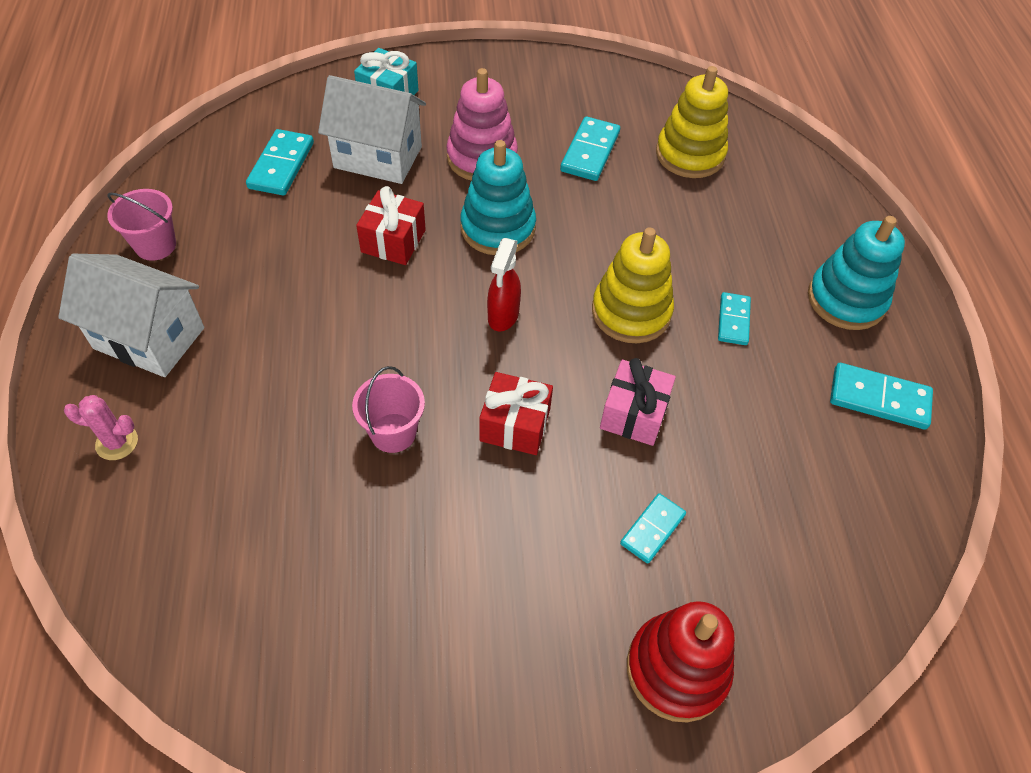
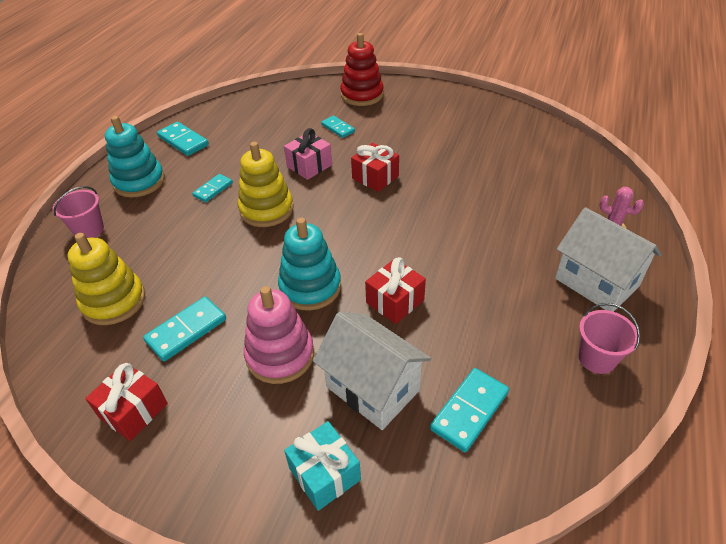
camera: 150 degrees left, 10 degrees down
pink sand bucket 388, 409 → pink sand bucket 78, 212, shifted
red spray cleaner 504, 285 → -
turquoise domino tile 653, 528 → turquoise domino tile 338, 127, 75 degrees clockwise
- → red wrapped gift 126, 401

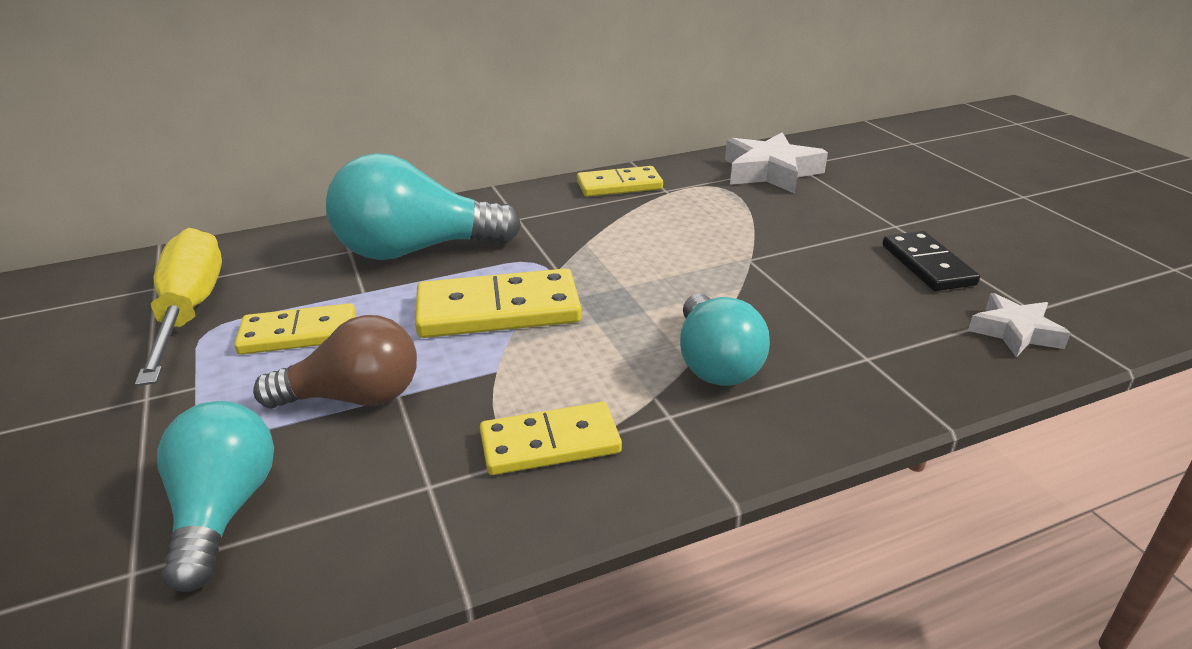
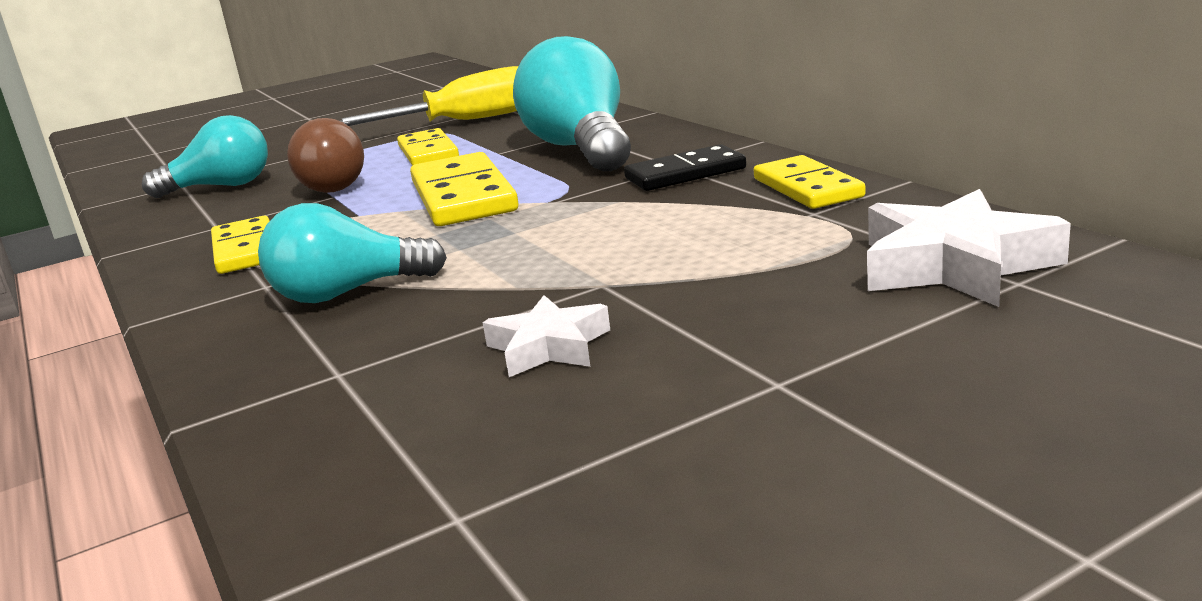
camera: 85 degrees right, 10 degrees down
ebony domino tile 931, 261 → ebony domino tile 685, 167, shifted
snow-white five-pointed star 1019, 325 → snow-white five-pointed star 546, 336, shifted

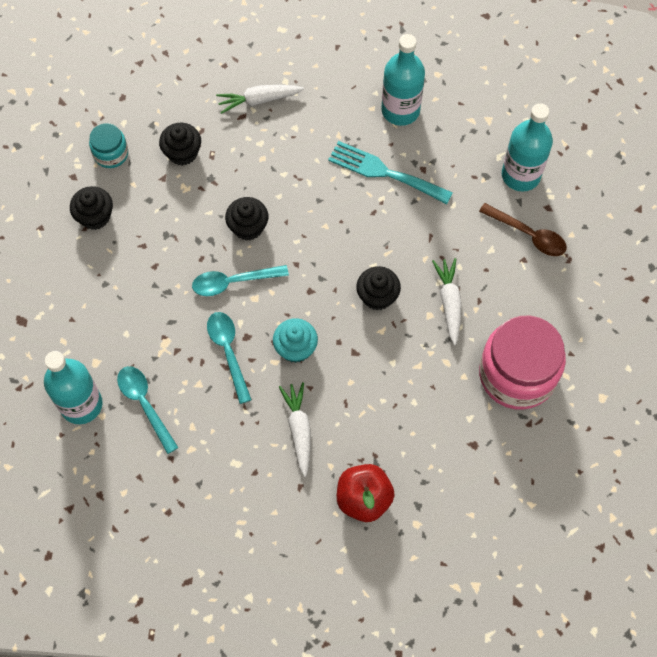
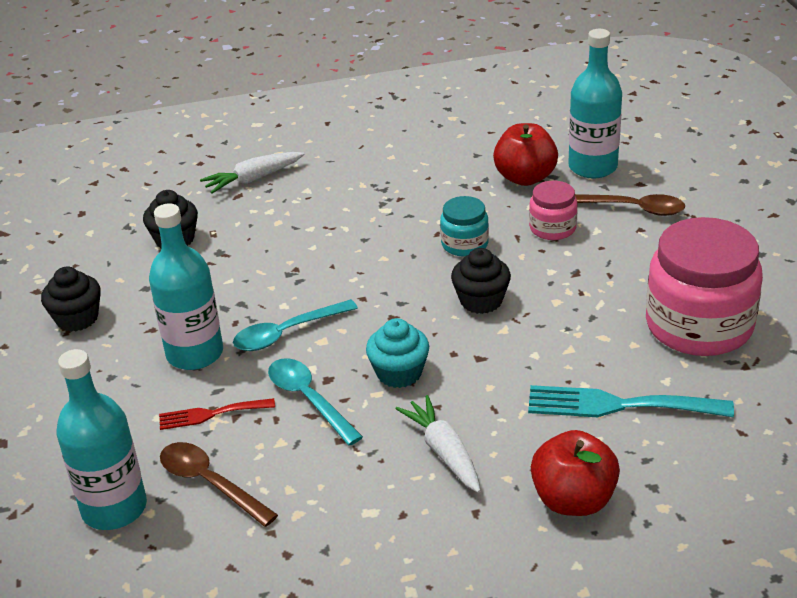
camera: 15 degrees left, 30 degrees down
turquoise preserve jar 108, 145 → turquoise preserve jar 464, 226, shifted
turquoise spoon 148, 410 → brown spoon 219, 484
ebony fairy cake 246, 218 → -
turquoise fork 390, 172 → turquoise fork 631, 401, shifted
turquoise drink bottle 403, 80 → turquoise drink bottle 186, 286, shifted
snow-white toy carrot 447, 301 → -
- → red fork 217, 414
- → red apple fruit 525, 154
- → pink preserve jar 553, 210

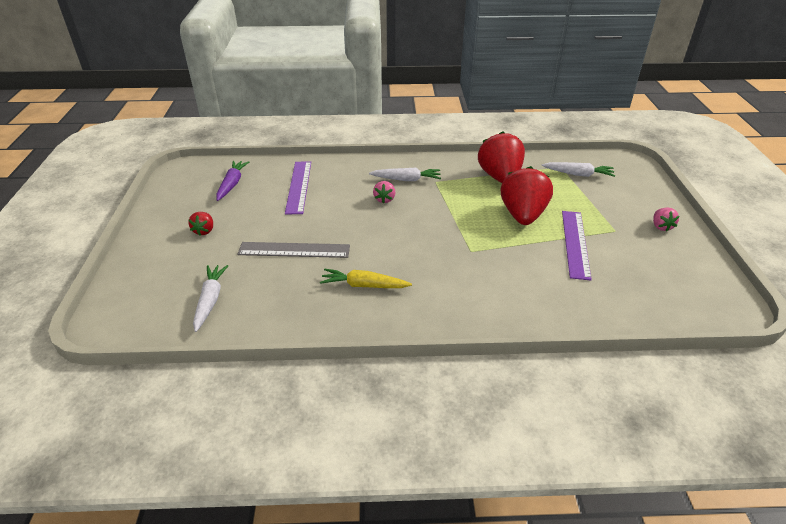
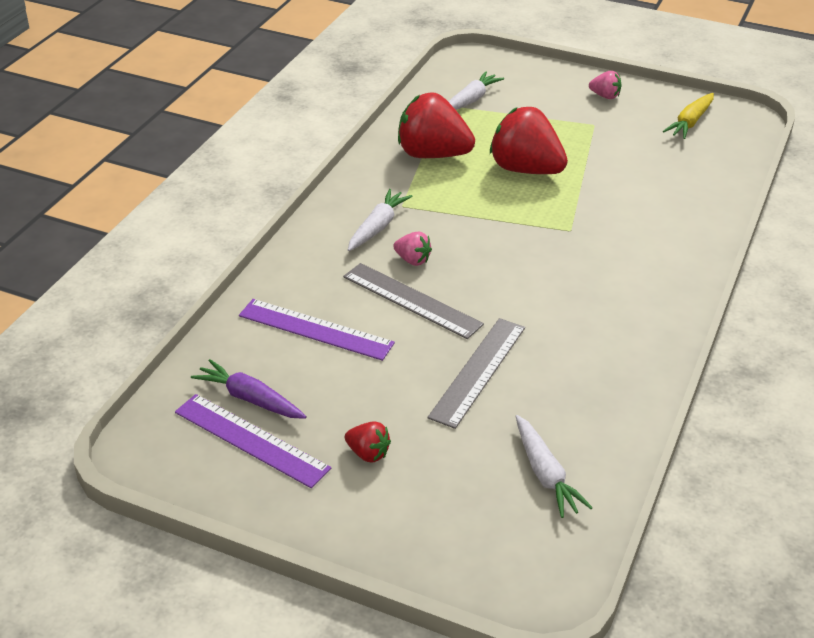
camera: 65 degrees left, 0 degrees up
snow-white toy carrot 210, 298 → snow-white toy carrot 554, 466, 135 degrees counterclockwise
golden toy carrot 366, 278 → golden toy carrot 688, 116, shifted
purple straightedge 577, 245 → purple straightedge 253, 441, shifted
- → ash-grey straightedge 413, 301

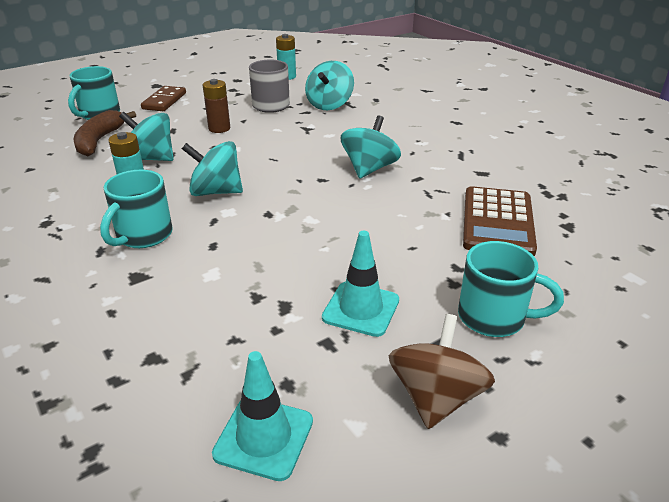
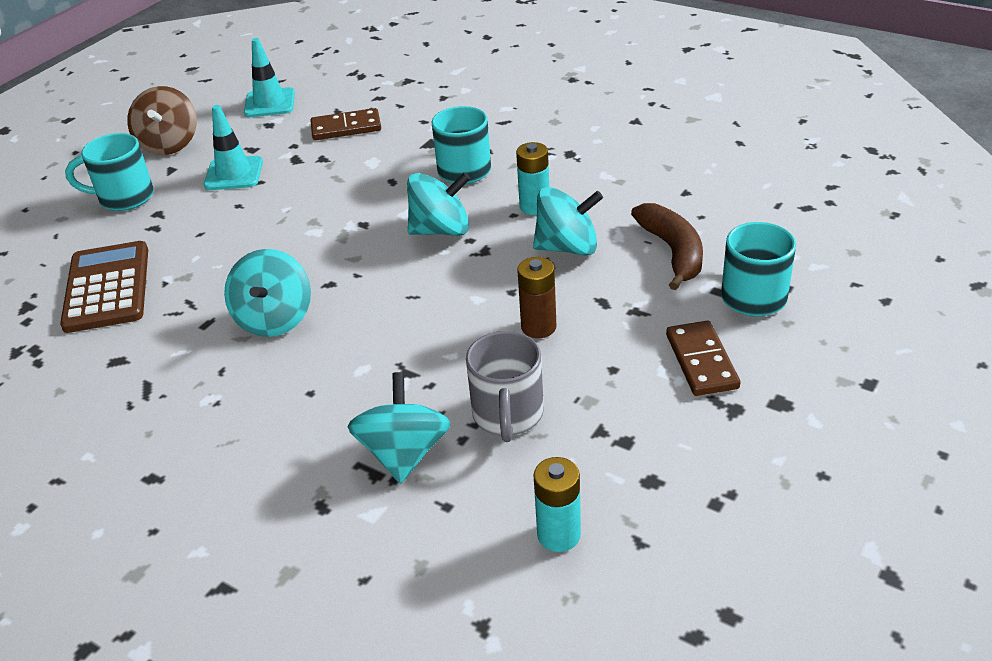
camera: 160 degrees right, 5 degrees up
- → brown domino tile 345, 124

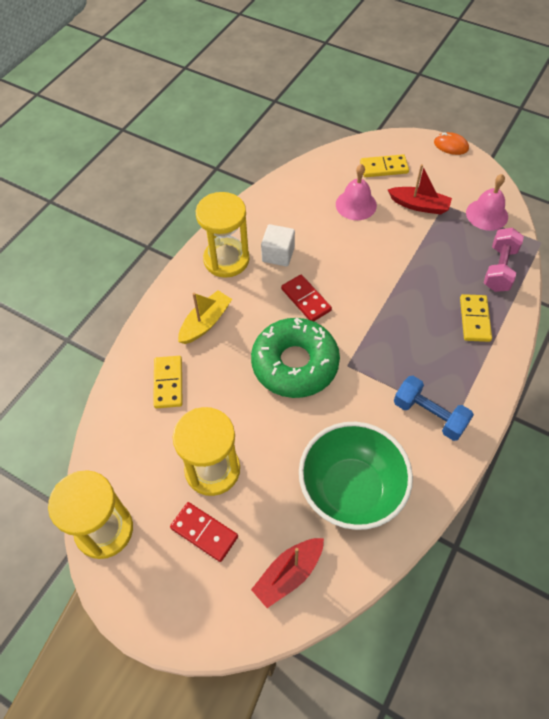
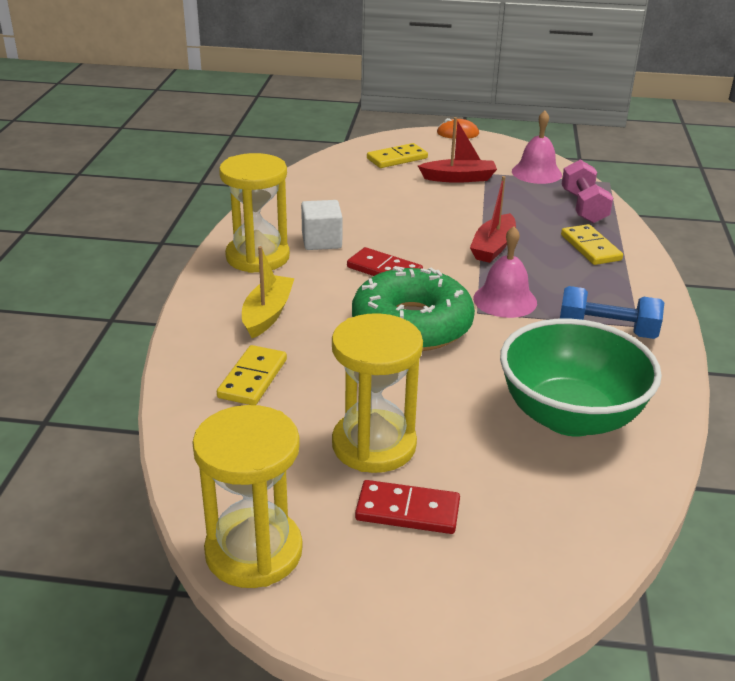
camera: 25 degrees left, 25 degrees down
golden domino tile 167, 382 → golden domino tile 252, 375, 45 degrees clockwise
red toy boat 287, 573 → red toy boat 493, 219, shifted
pink bell 356, 192 → pink bell 505, 272, shifted

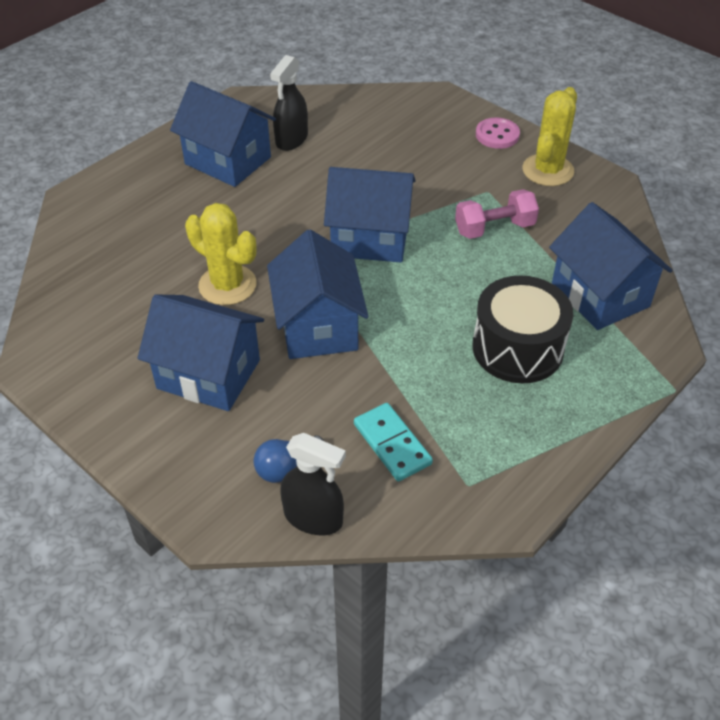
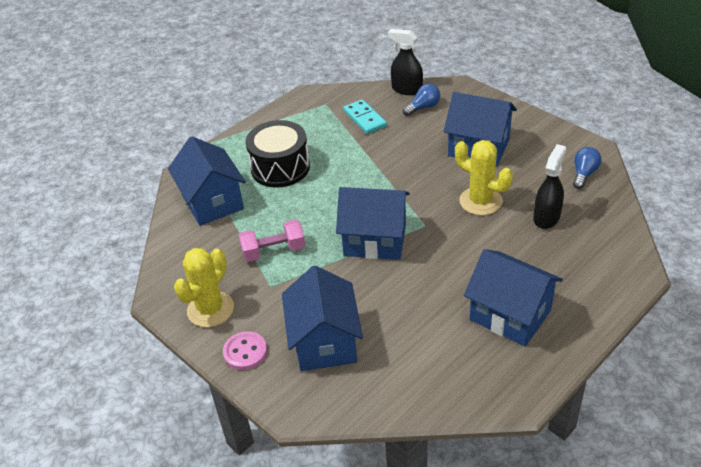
camera: 175 degrees left, 5 degrees down
cobalt house 317, 294 → cobalt house 322, 318, shifted
ebony spray cleaner 289, 103 → ebony spray cleaner 549, 186, shifted
- → cobalt bulb 587, 168

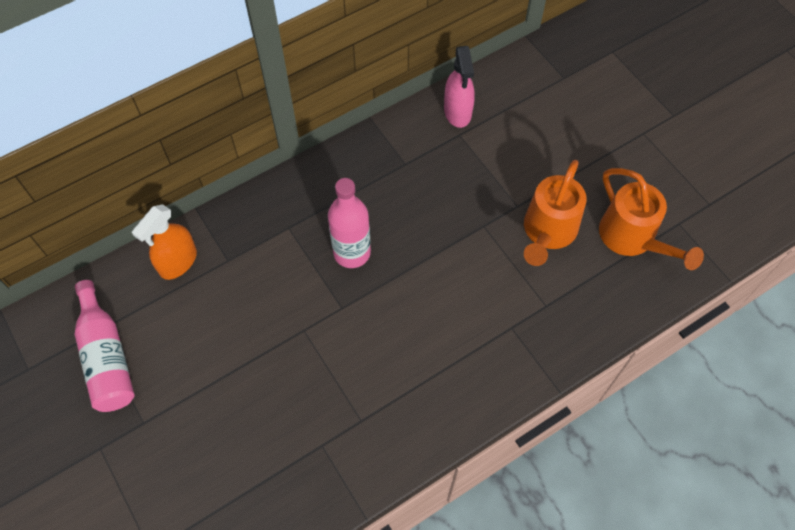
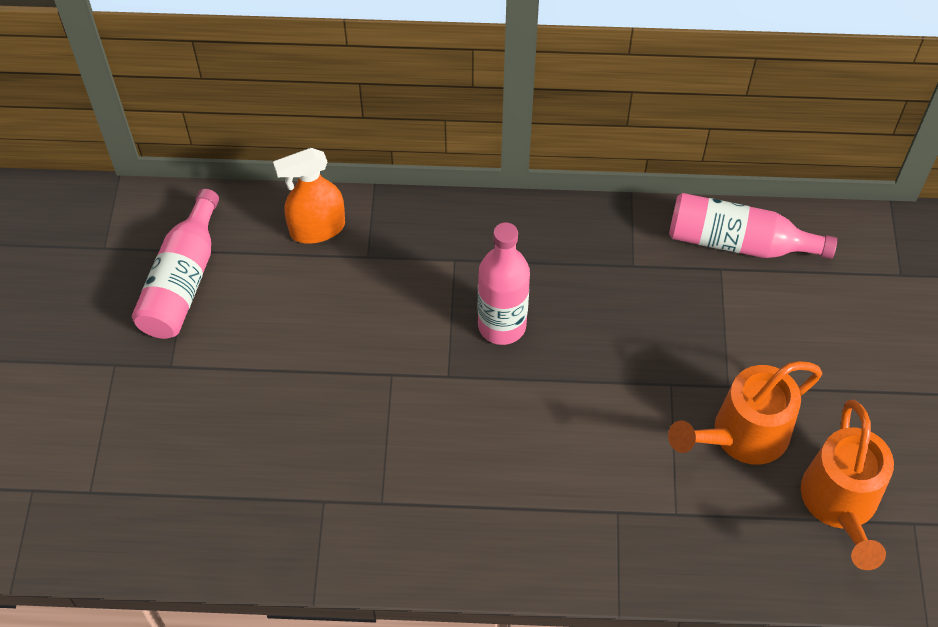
camera: 35 degrees right, 5 degrees down
pink spray cleaner 459, 87 → pink drink bottle 753, 226

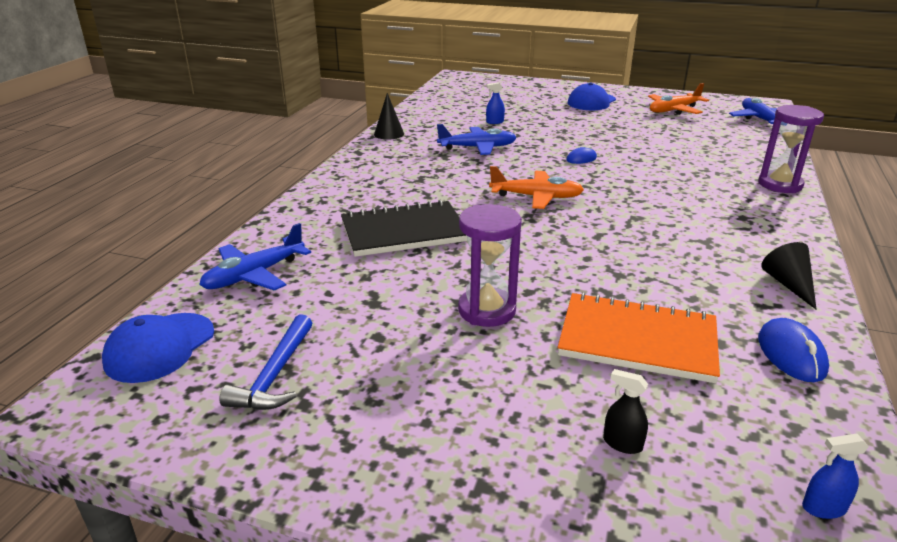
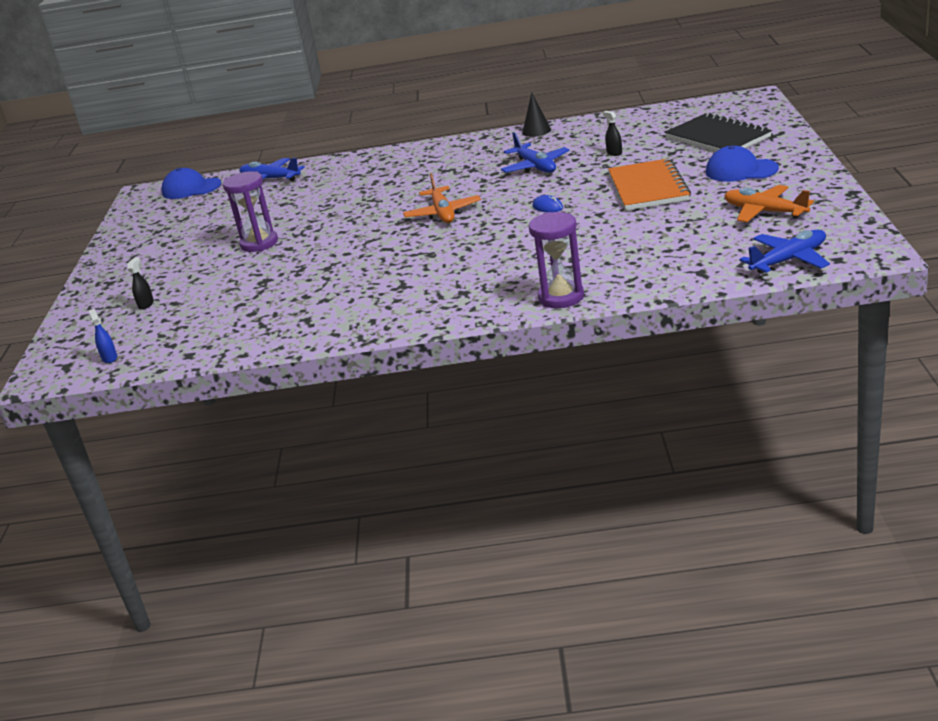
camera: 75 degrees right, 0 degrees up
cobalt carpenter's hammer 265, 362 → -
ebony notepad 404, 228 → ebony notepad 718, 132, shifted
cobalt spray cleaner 495, 103 → ebony spray cleaner 612, 133
orange notepad 639, 337 → orange notepad 649, 184, shifted
cobalt mouse 793, 350 → -
ebony cone 789, 276 → -

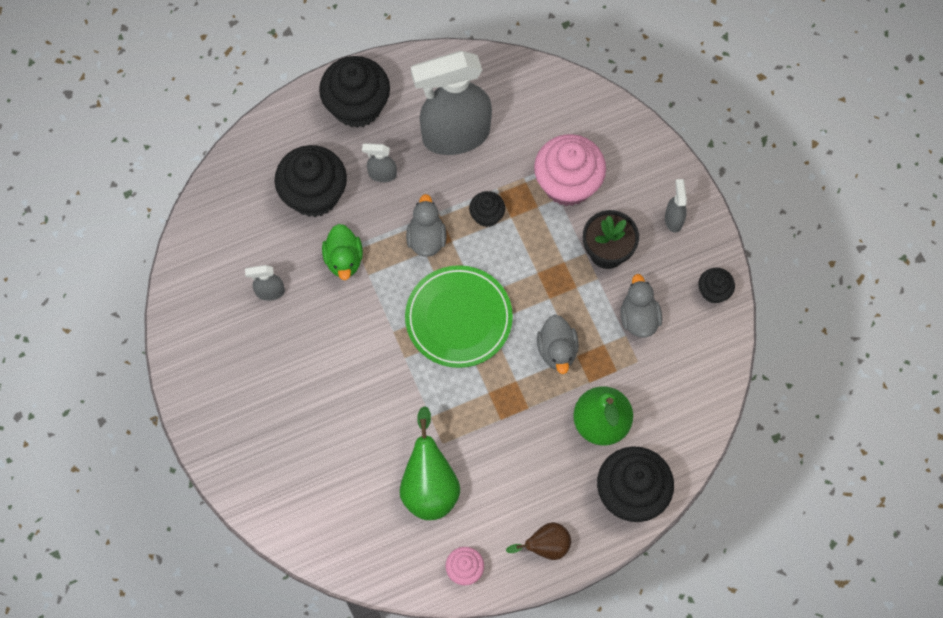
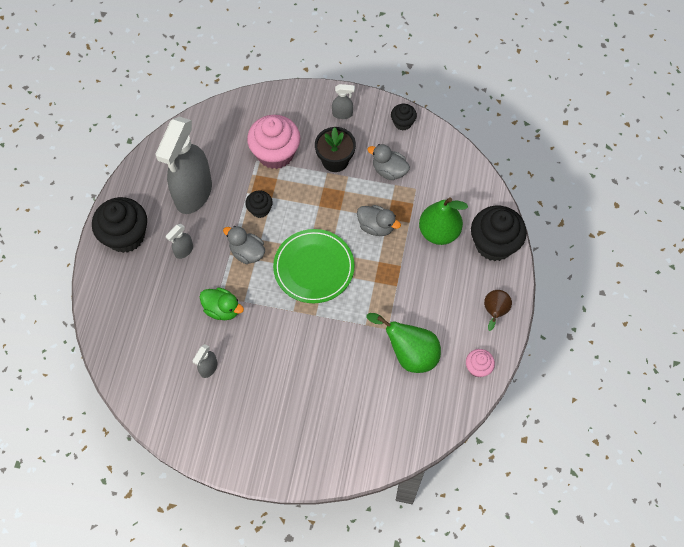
camera: 55 degrees left, 5 degrees down
ebony fairy cake 311, 181 → -
ash-grey spray cleaner 676, 206 → ash-grey spray cleaner 343, 101, 150 degrees clockwise

